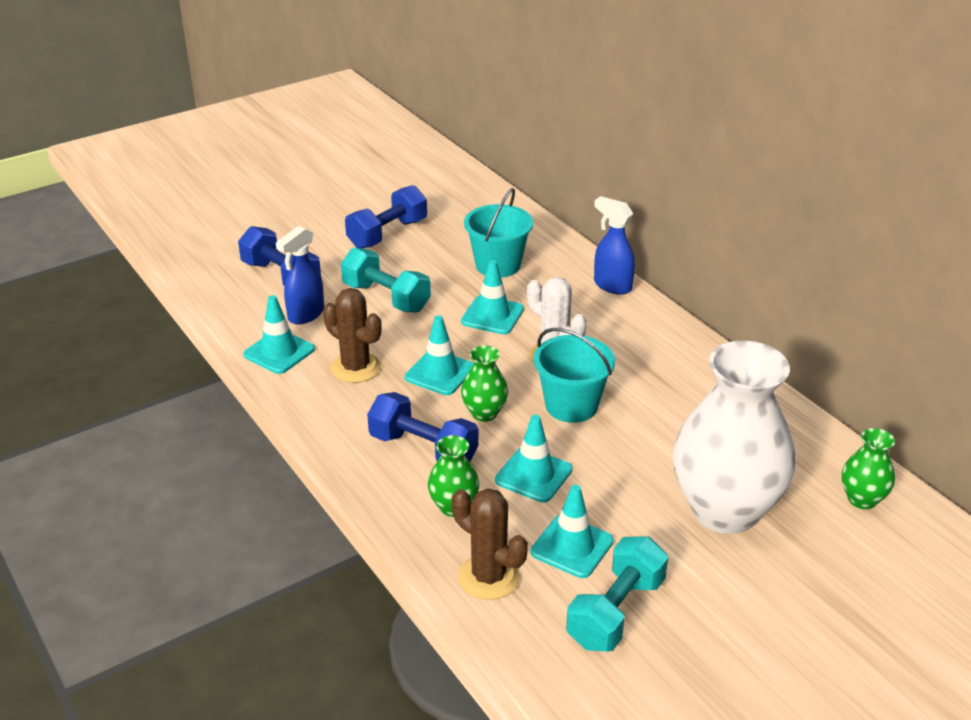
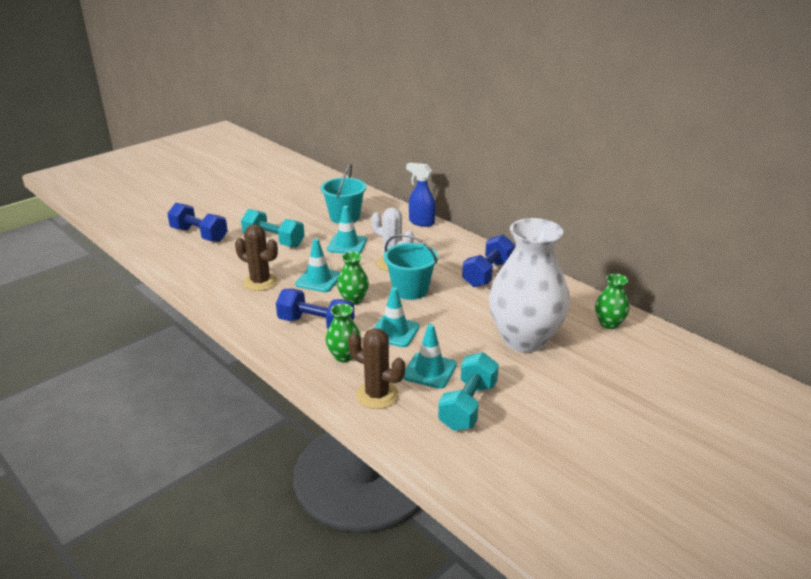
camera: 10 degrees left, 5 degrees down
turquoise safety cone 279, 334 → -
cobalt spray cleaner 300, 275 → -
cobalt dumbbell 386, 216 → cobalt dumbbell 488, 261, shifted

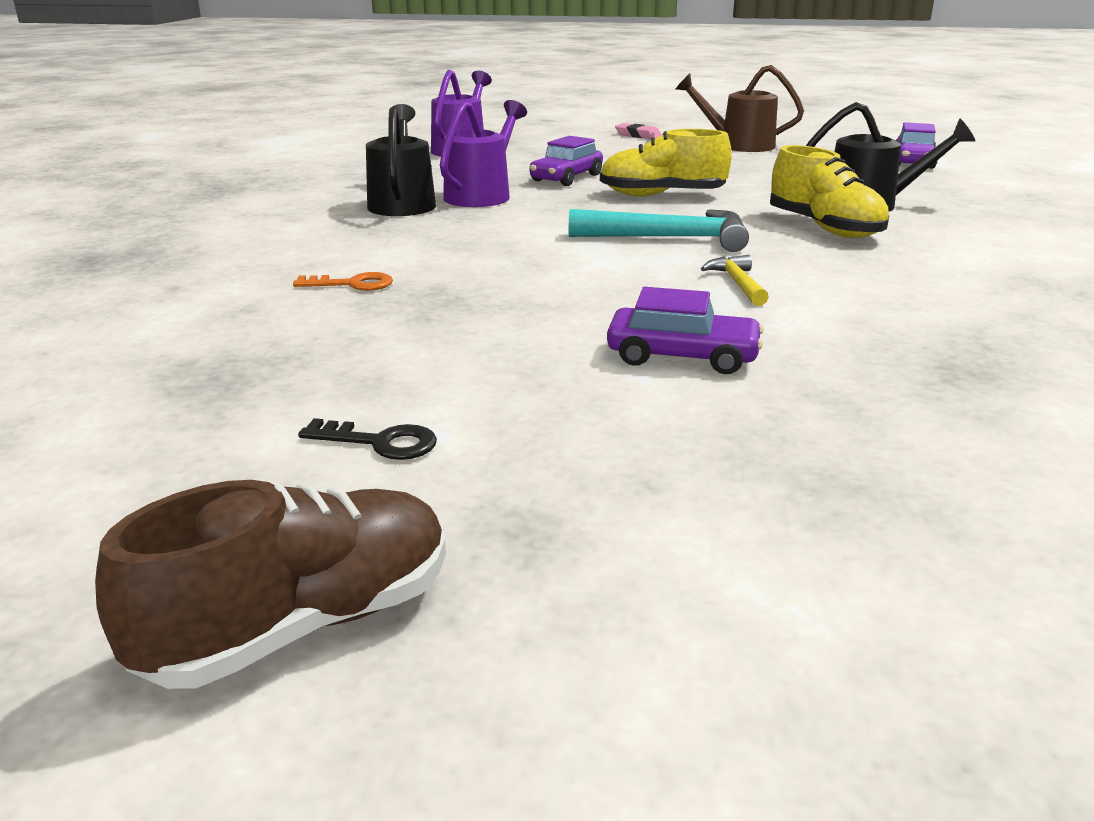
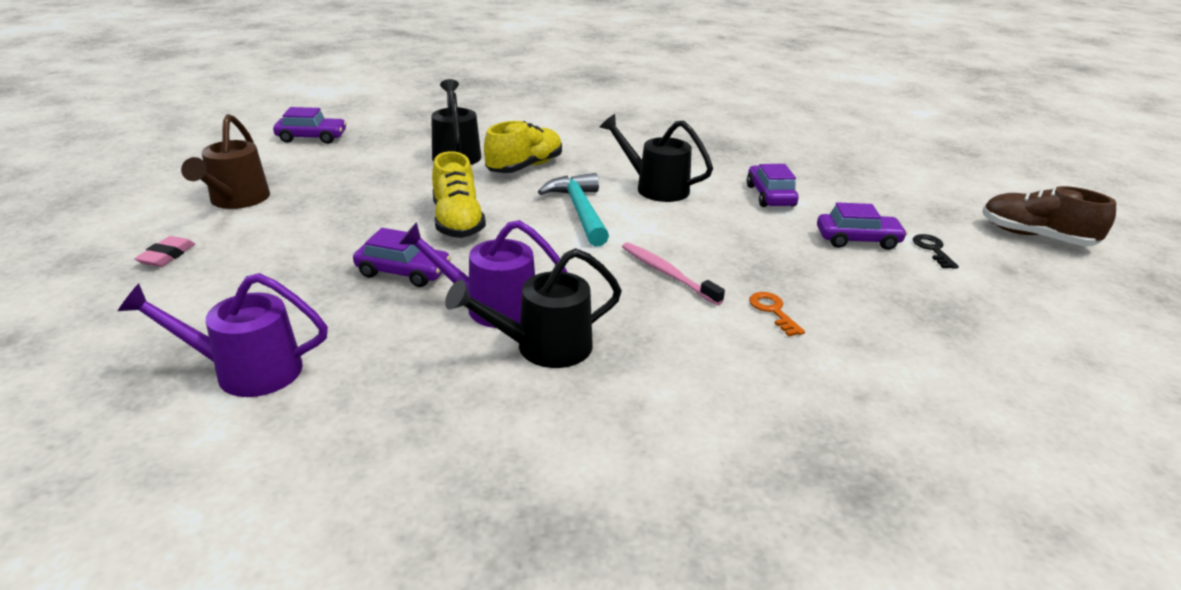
camera: 110 degrees left, 5 degrees up
golden carpenter's hammer 735, 280 → ebony watering pot 656, 158
- → pink dental brush 673, 273
- → purple car 862, 226

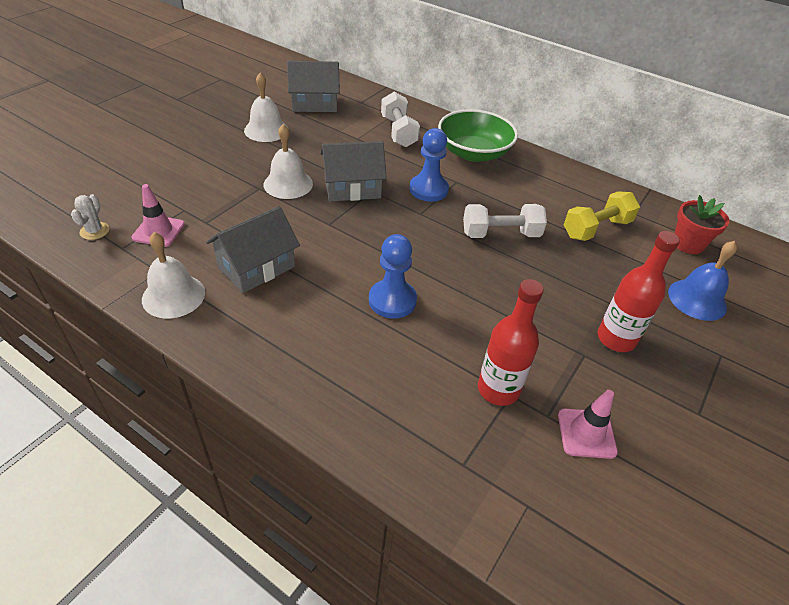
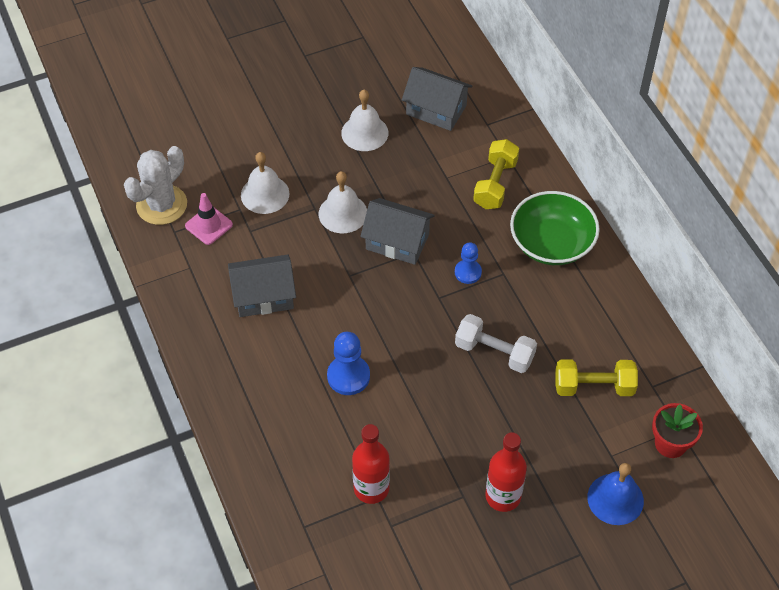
camera: 35 degrees right, 10 degrees up
snow-white prickly plant 90, 217 → snow-white prickly plant 155, 185, x2.08
snow-white bell 173, 275 → snow-white bell 265, 183, shifted
snow-white dumbbell 400, 119 → golden dumbbell 496, 174
cobalt pawn 429, 165 → cobalt pawn 468, 263, x0.66
pink safety cone 588, 424 → -

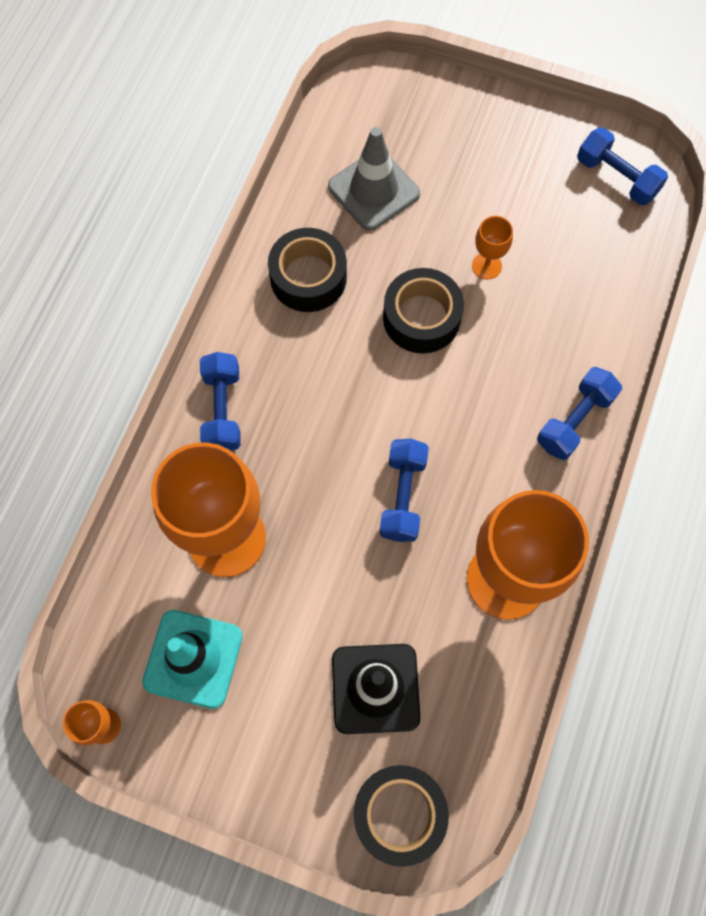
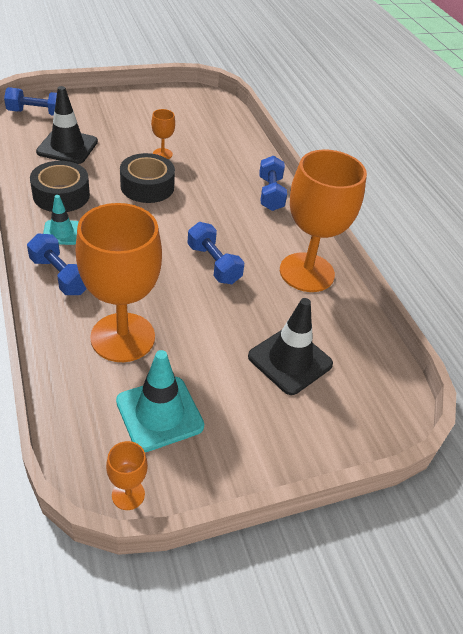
camera: 45 degrees left, 25 degrees down
ash-grey safety cone 374, 179 → ebony safety cone 67, 125
ebony roll of tape 401, 816 → -
cobalt dumbbell 622, 166 → cobalt dumbbell 30, 101, shifted
- → turquoise safety cone 61, 220

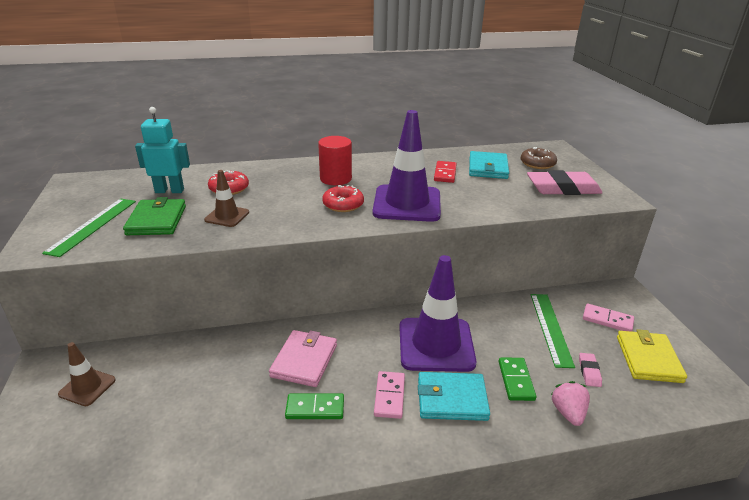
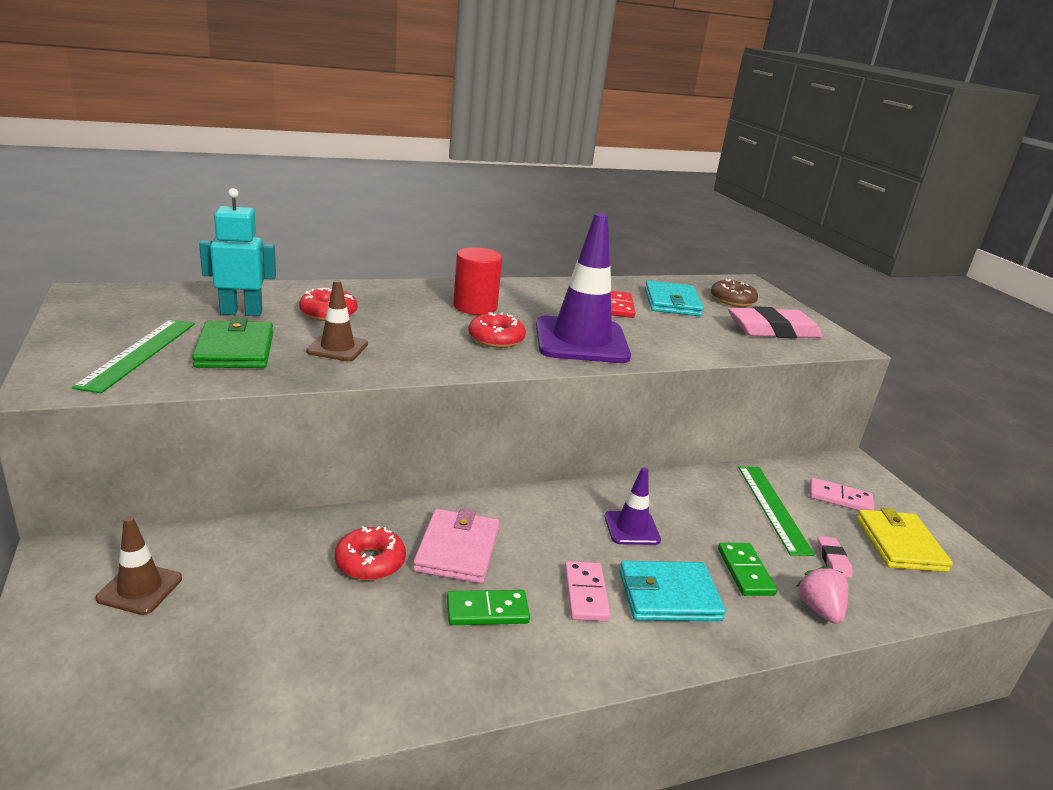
camera: 10 degrees left, 5 degrees down
purple safety cone 437, 313 → purple safety cone 632, 506, x0.50
- → red glazed donut 370, 553

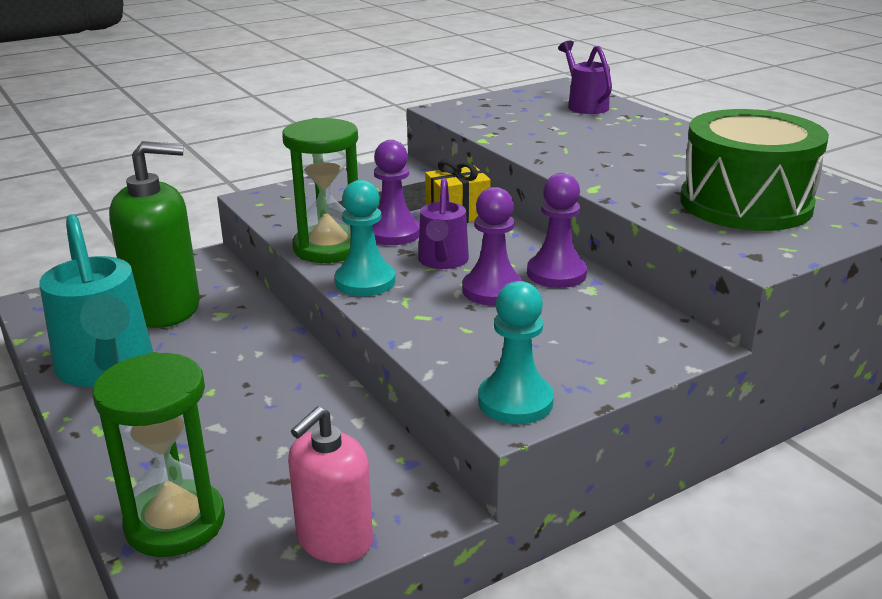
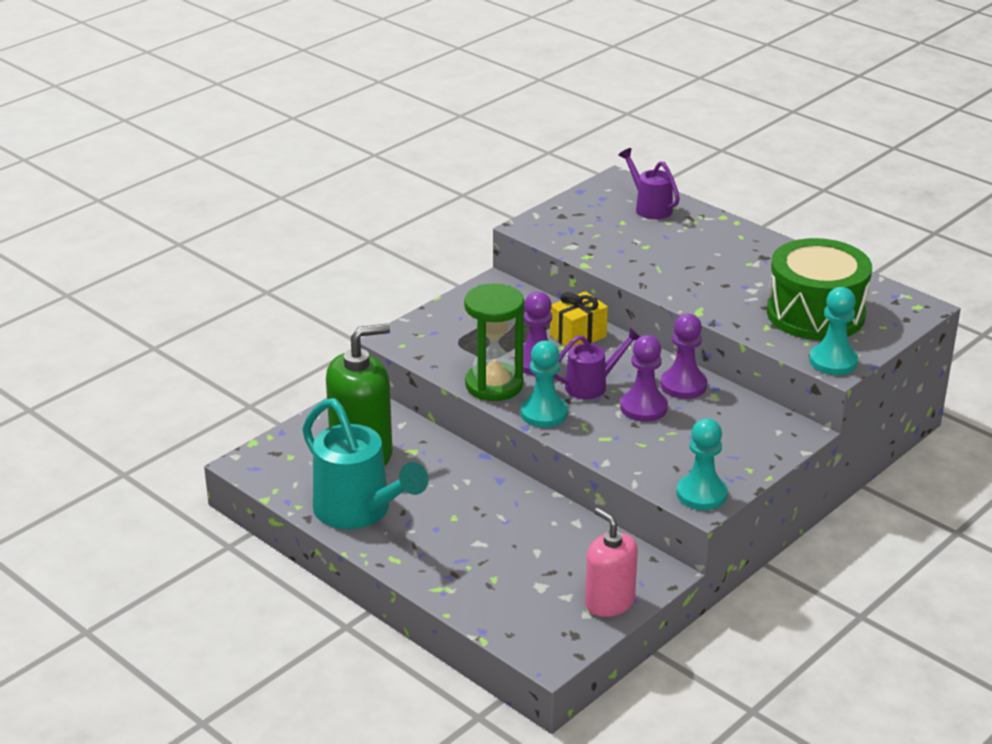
camera: 15 degrees left, 5 degrees up
green hourglass 159, 454 → -
pink pump bottle 330, 485 → pink pump bottle 611, 562, 120 degrees clockwise
purple watering pot 443, 223 → purple watering pot 596, 363, 105 degrees counterclockwise
- → turquoise pawn 833, 331

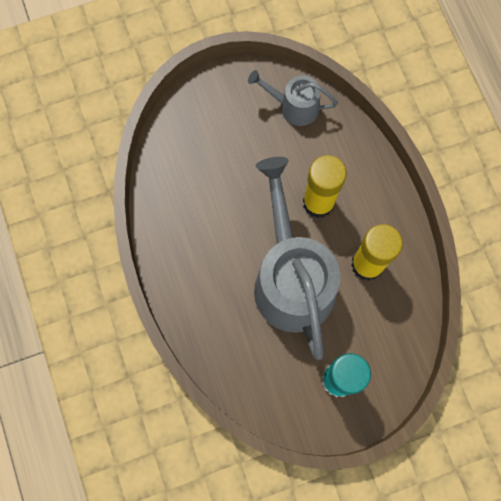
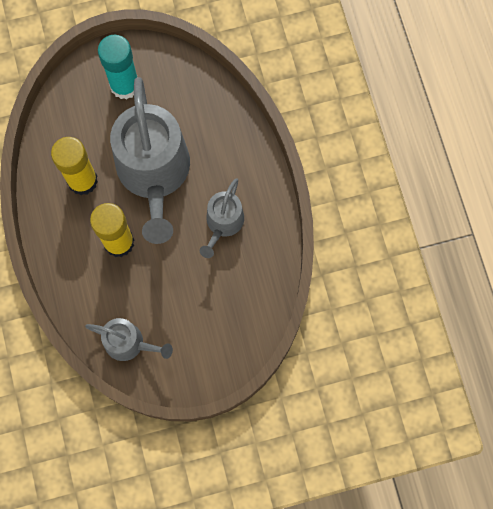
camera: 175 degrees left, 0 degrees up
- → ash-grey watering pot 222, 218

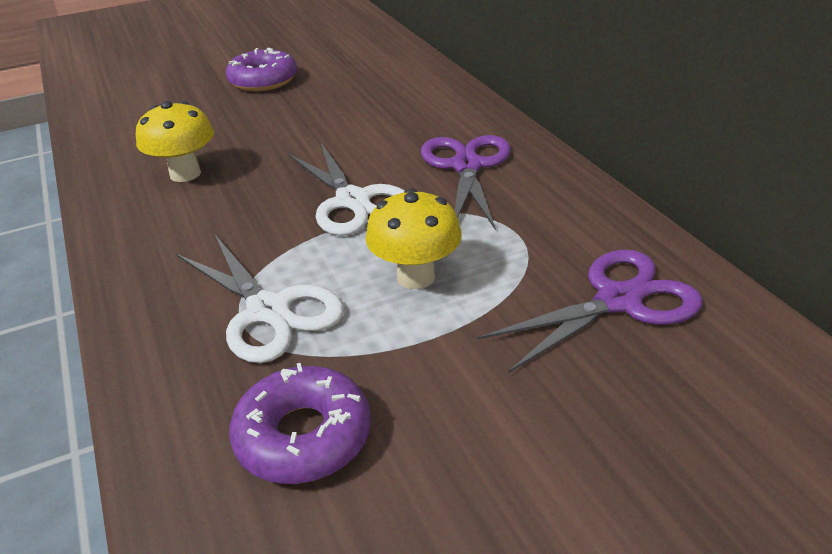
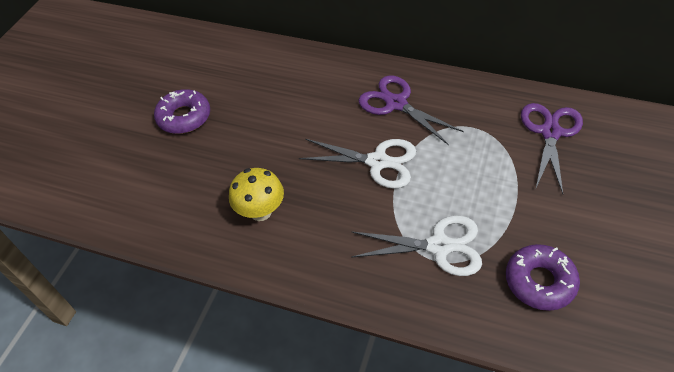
camera: 45 degrees left, 15 degrees up
golden fungus 413, 238 → -

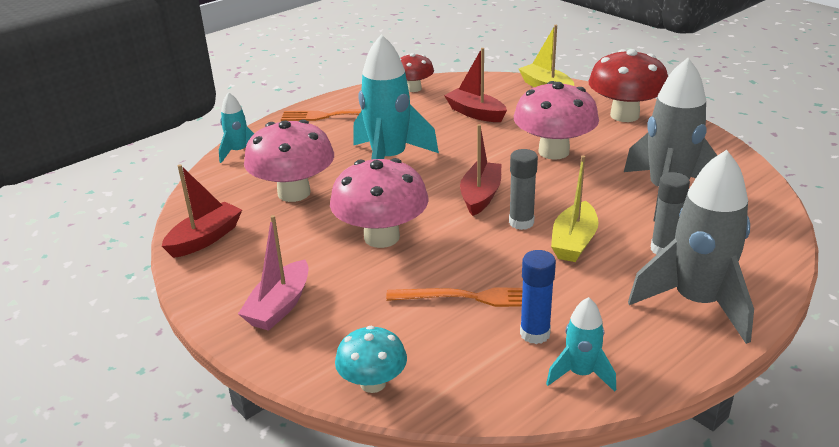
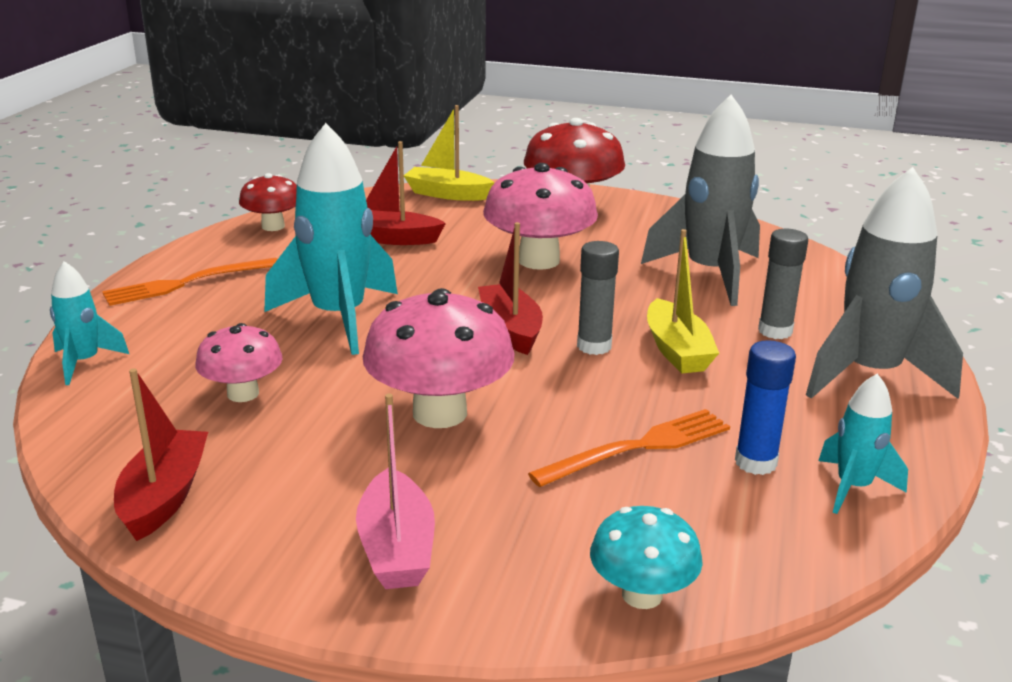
camera: 35 degrees left, 5 degrees down
pink fungus 289, 160 → pink fungus 239, 362, x0.58

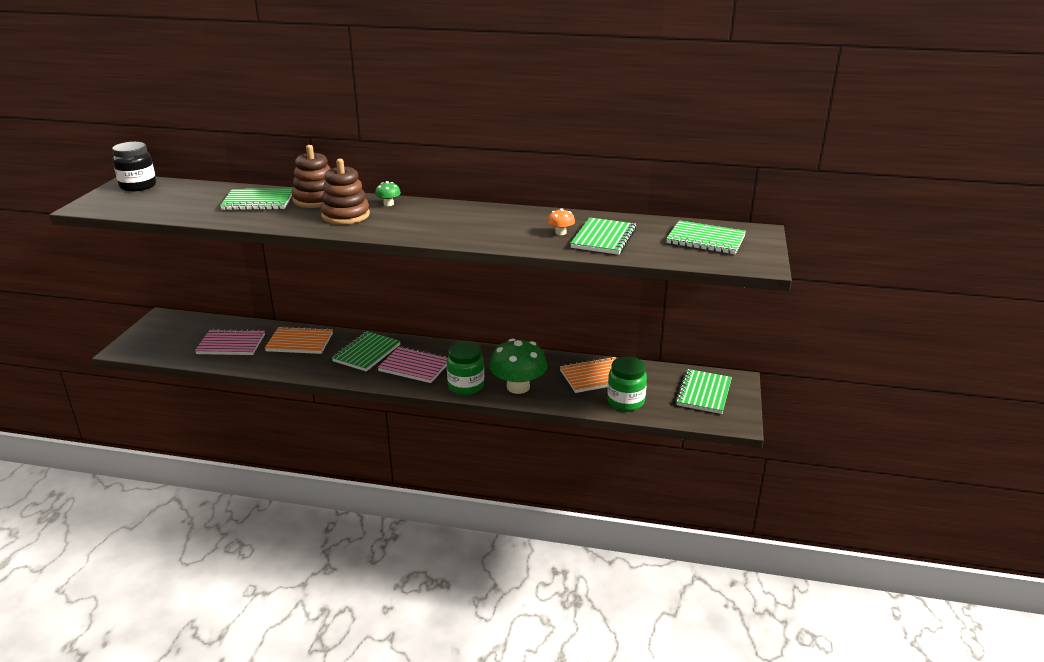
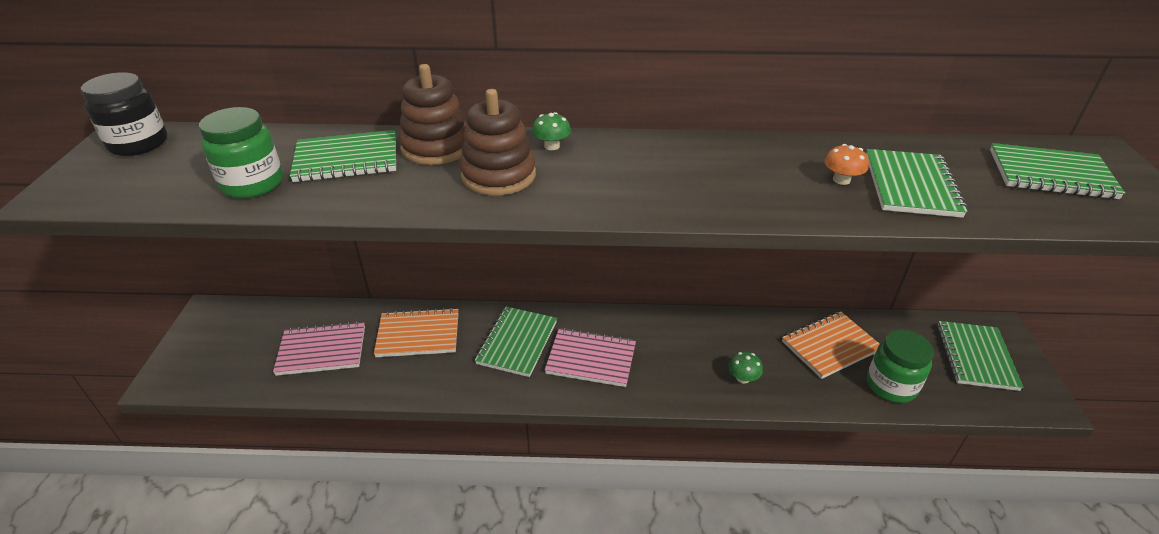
camera: 10 degrees left, 10 degrees up
green preserve jar 465, 368 → green preserve jar 241, 152, shifted
green fungus 518, 366 → green fungus 745, 367, x0.44

